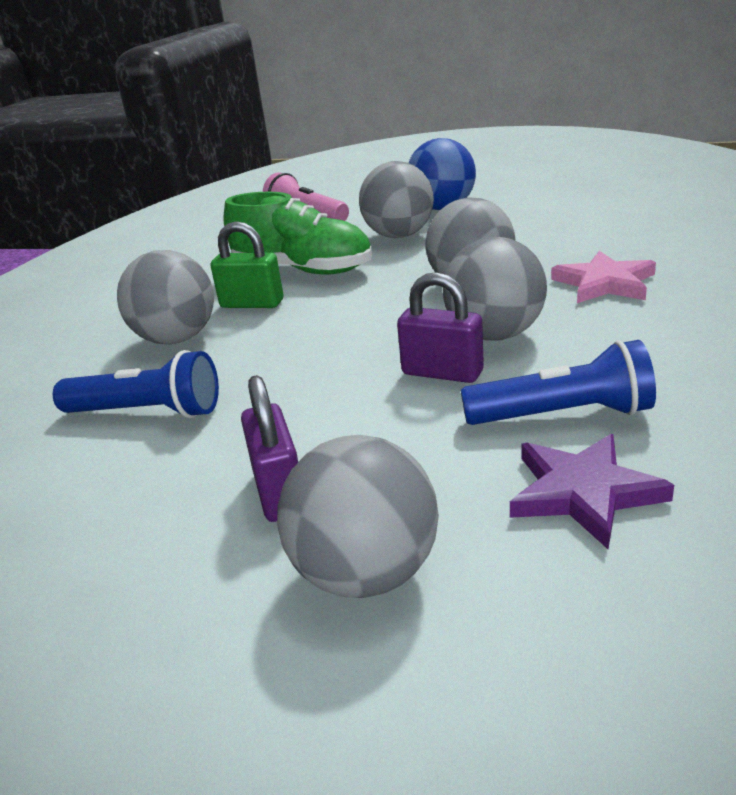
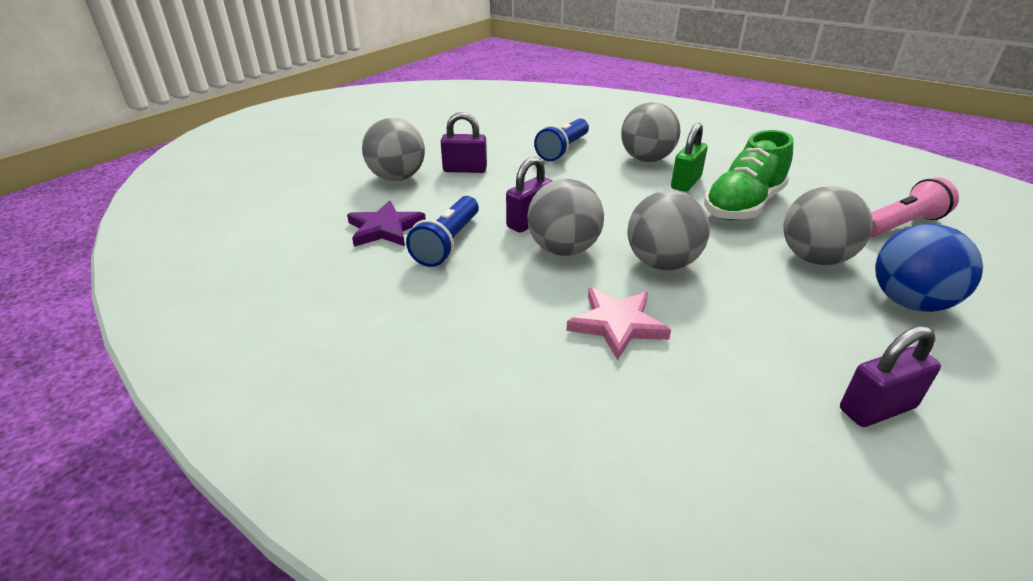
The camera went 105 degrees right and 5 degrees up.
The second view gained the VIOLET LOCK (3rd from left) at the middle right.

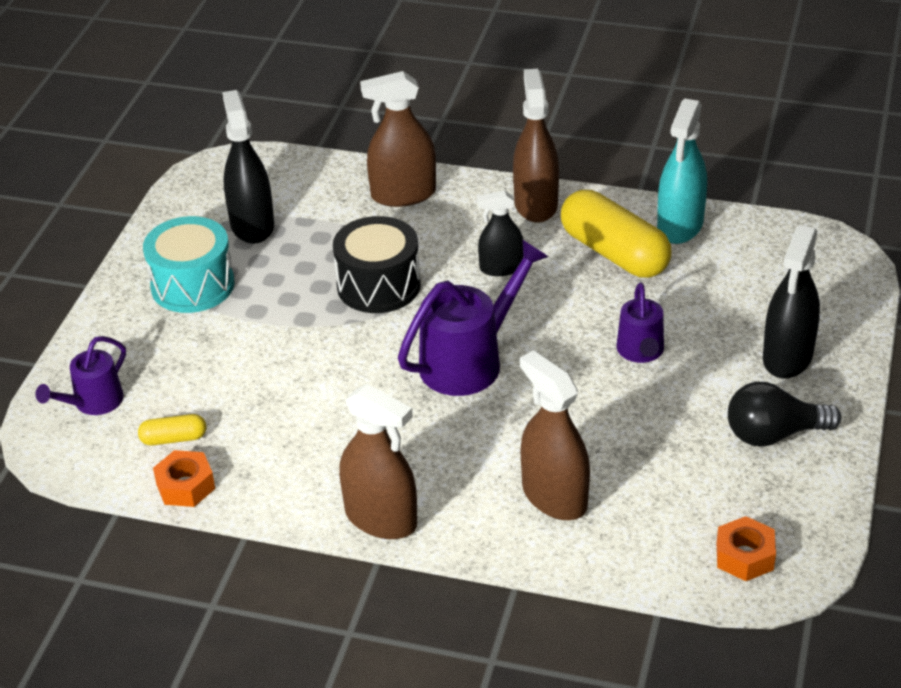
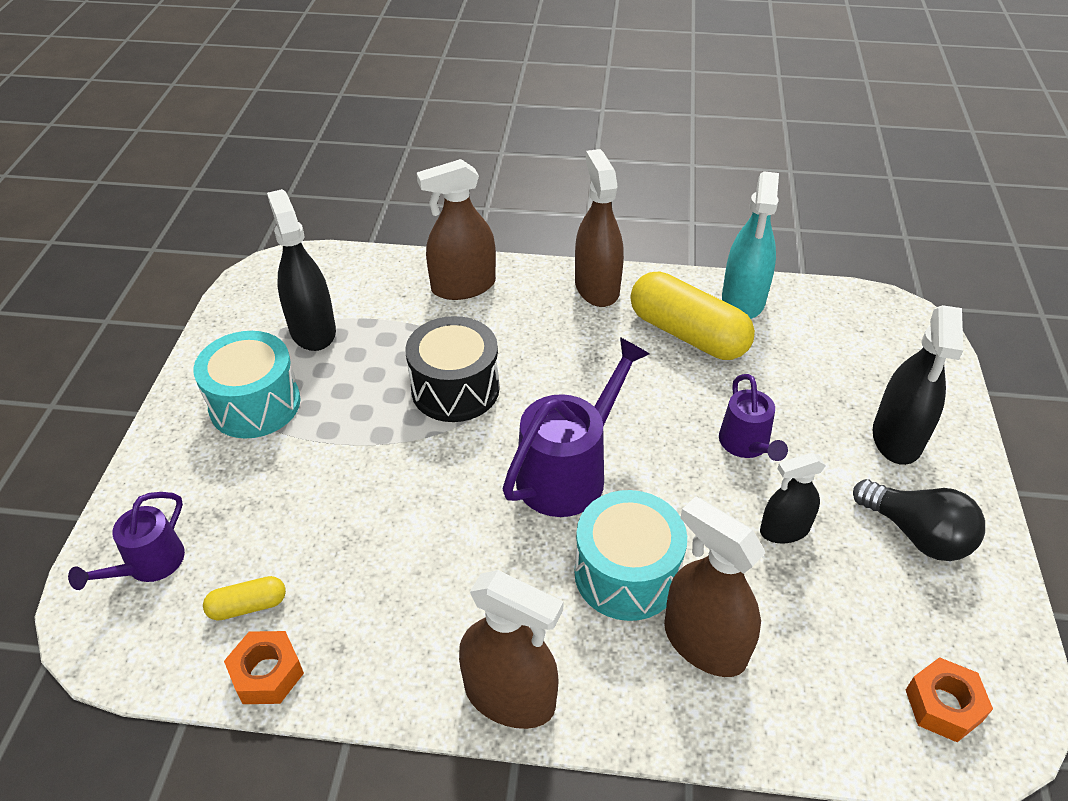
The camera went 10 degrees left and 5 degrees up.
The second view gained the TEAL TOY DRUM (2nd from left) at the bottom centre.
The JET-BLACK SPRAYER (2nd from left) ended up elsewhere, having gone from the centre to the middle right.
The JET-BLACK BULB at the middle right ended up facing another way, 120 degrees counterclockwise from before.

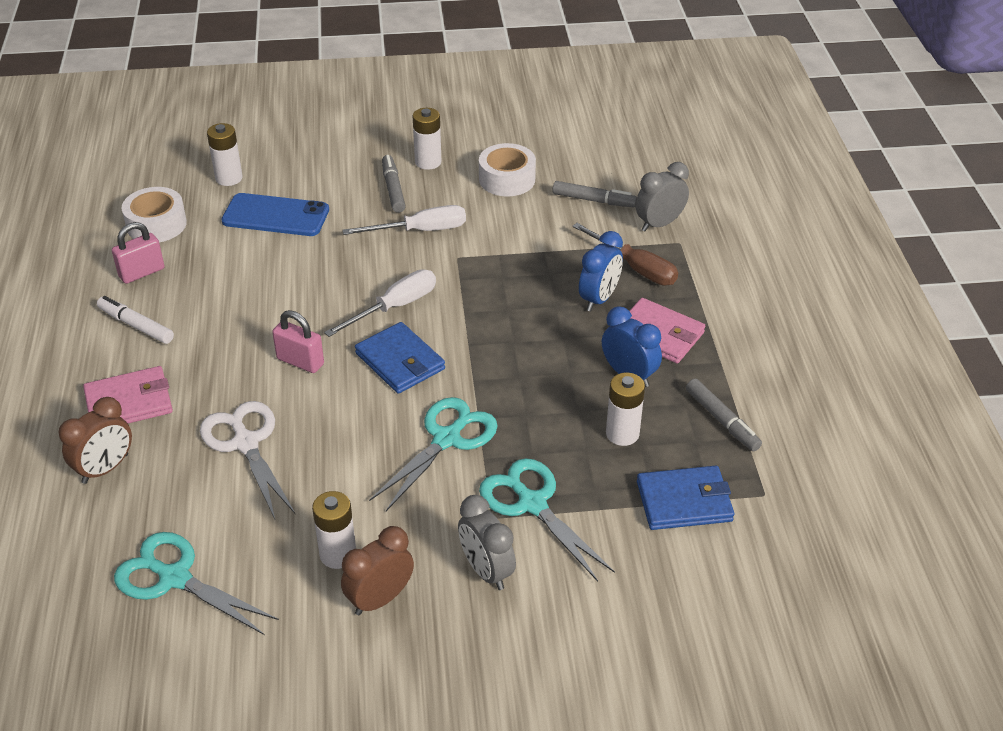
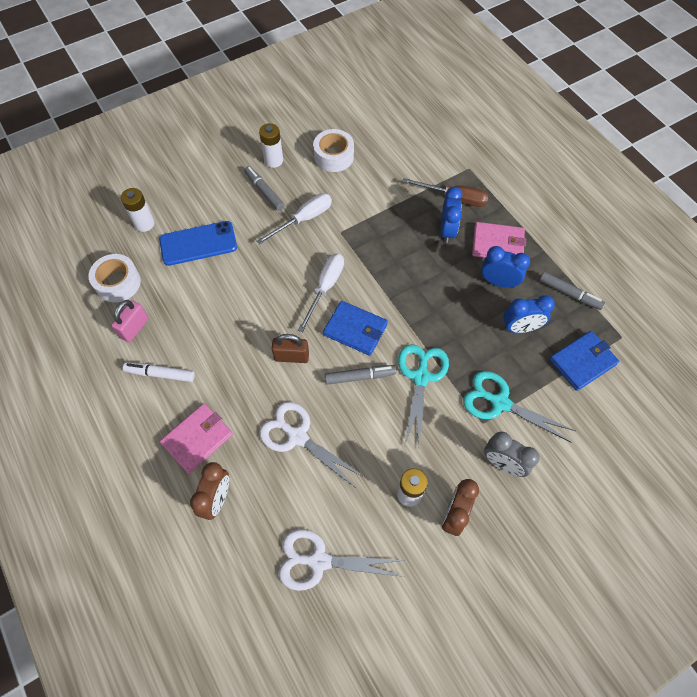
The camera went 25 degrees left and 20 degrees up.
What was the PINK LOCK (2nd from left) at the middle left turned into the DARK BROWN LOCK at the centre.
What was the TEAL SCISSORS (1st from left) at the bottom left turned into the PURE WHITE SCISSORS (2nd from left) at the bottom centre.
The GREY FELT PEN (2nd from left) ended up elsewhere, having gone from the top centre to the centre.
Where the PURE WHITE POWER CELL (4th from left) stood at the centre, the COBALT BEDSIDE CLOCK (3rd from left) came to stand at the middle right.
The second view lost the GREY BEDSIDE CLOCK (2nd from left) at the top centre.

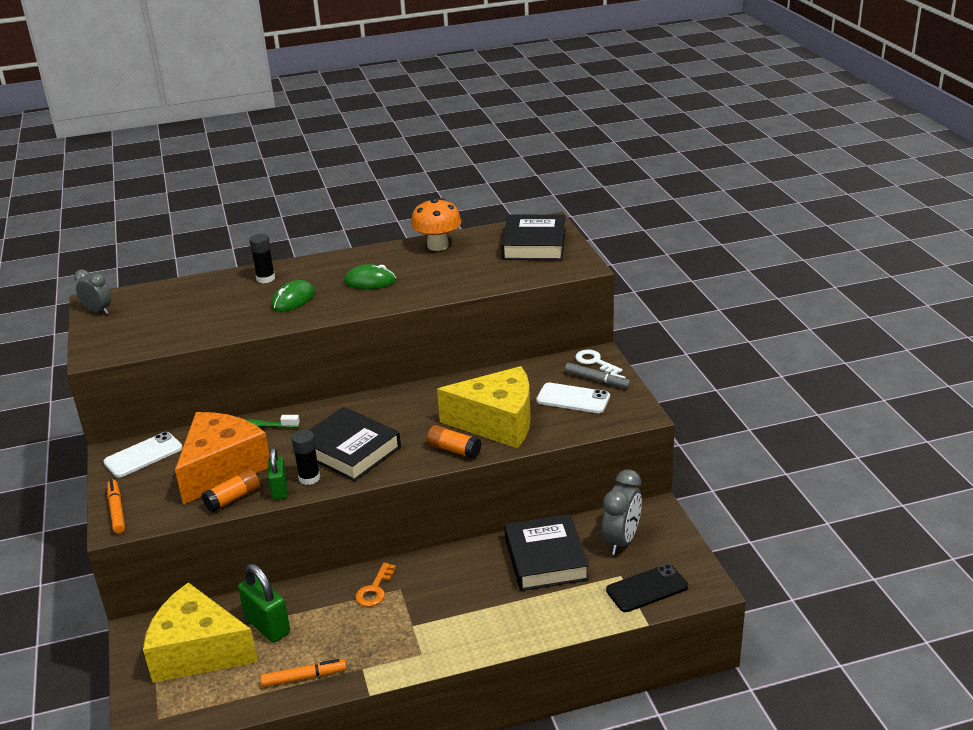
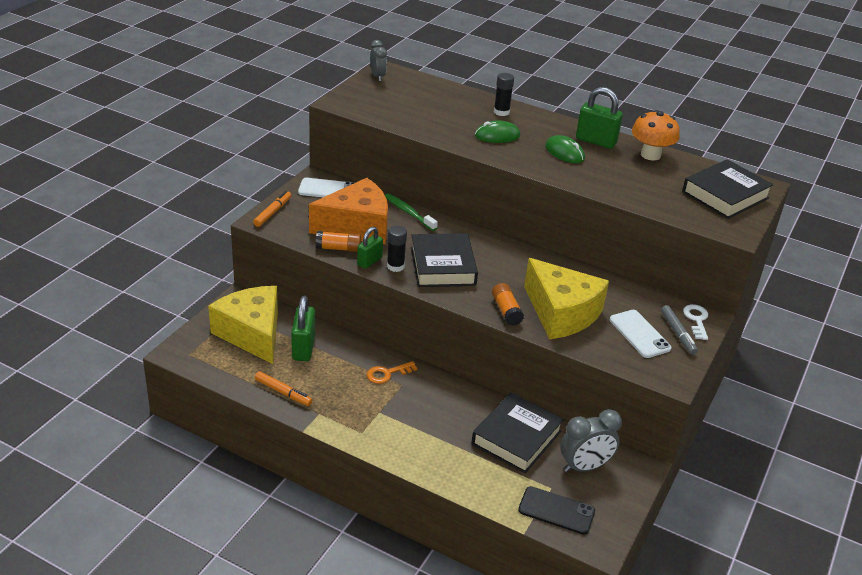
The camera went 40 degrees right and 5 degrees up.
The second view gained the LEAF-GREEN LOCK (3rd from left) at the top right.

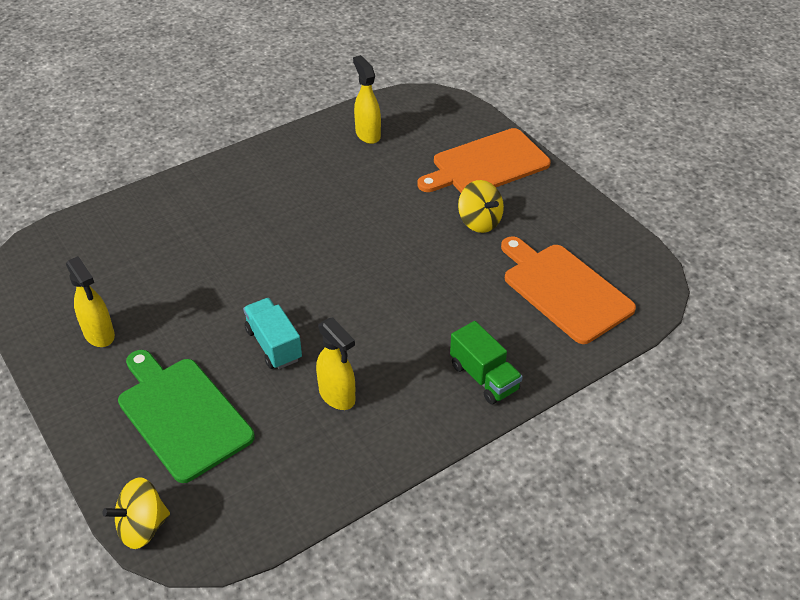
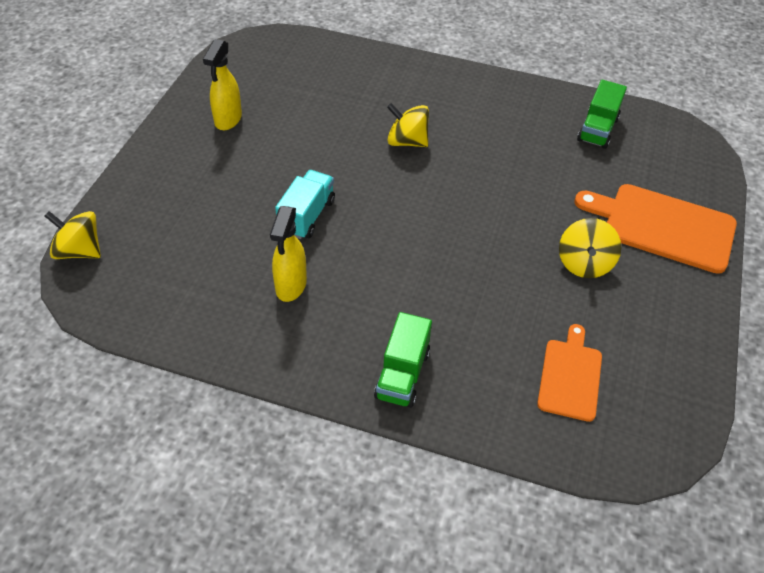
The camera went 50 degrees right and 5 degrees up.
The second view gained the YELLOW SPINNING TOP (2nd from left) at the top centre.
The size of the ORANGE-COLOURED BREAD BOARD (2nd from left in the first image) at the middle right changed by a factor of 0.61.
Where the YELLOW SPRAYER (3rd from left) stood at the top centre, the LEAF-GREEN LORRY (2nd from left) came to stand at the top right.
The second view lost the LEAF-GREEN BREAD BOARD at the bottom left.

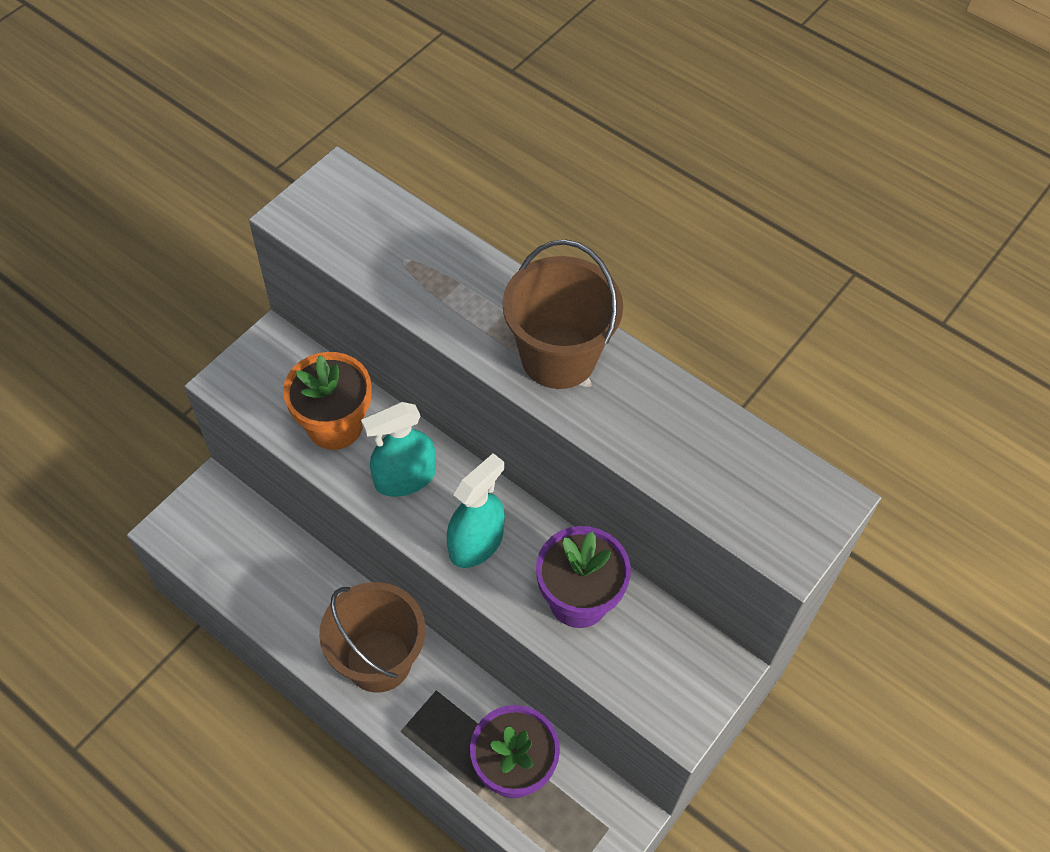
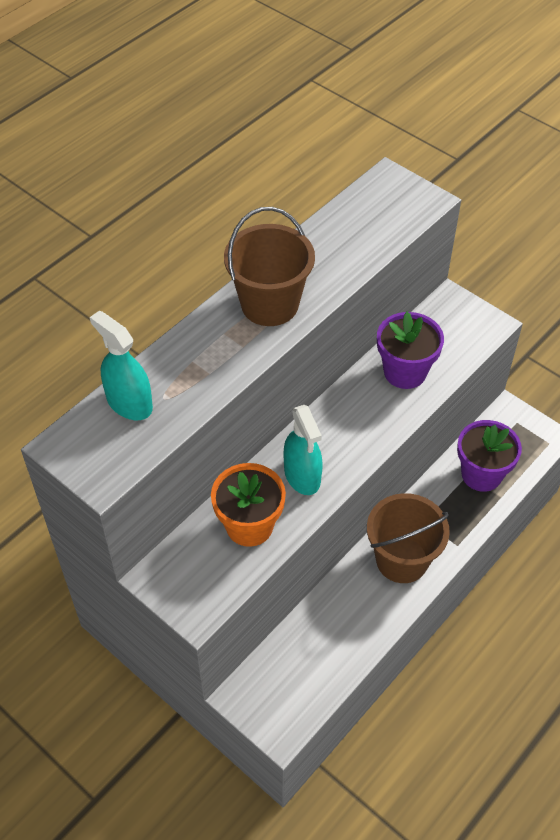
The camera went 85 degrees left and 5 degrees down.
The TEAL SPRAYER (2nd from left in the first image) ended up elsewhere, having gone from the centre to the middle left.

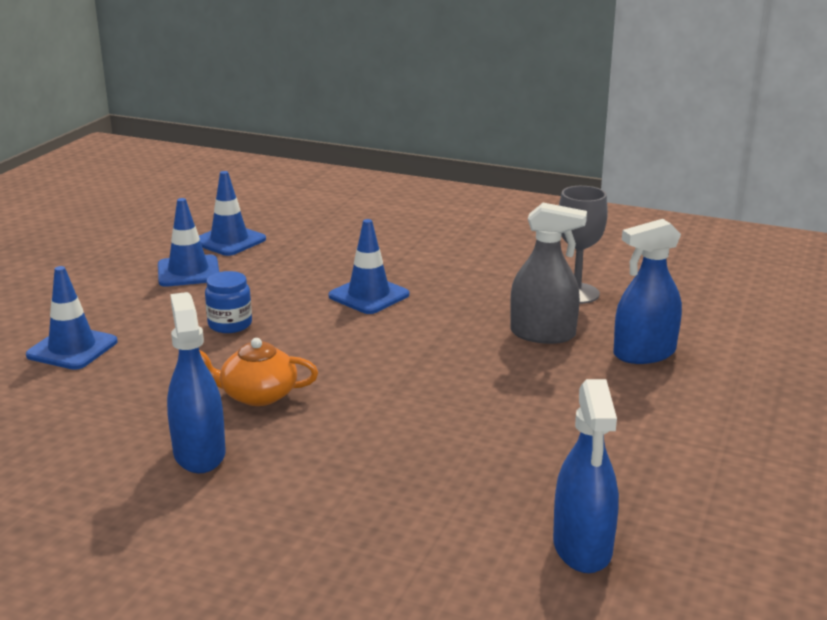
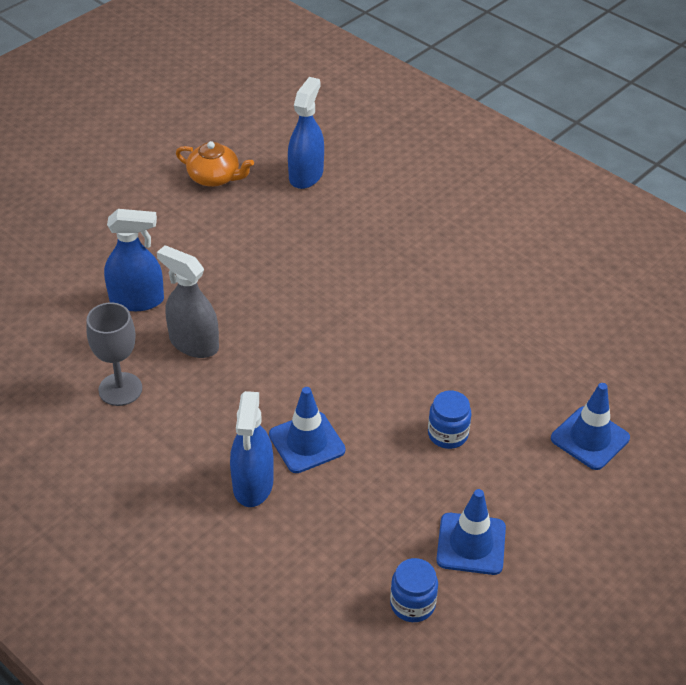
The camera went 160 degrees left and 20 degrees up.
The ORANGE-COLOURED TEA POT ended up elsewhere, having gone from the middle left to the top left.
The COBALT SPRAYER (1st from left in the first image) ended up elsewhere, having gone from the middle left to the centre.
Where the COBALT TRAFFIC CONE (3rd from left) stood at the middle left, the COBALT JAM JAR (1st from left) came to stand at the bottom centre.

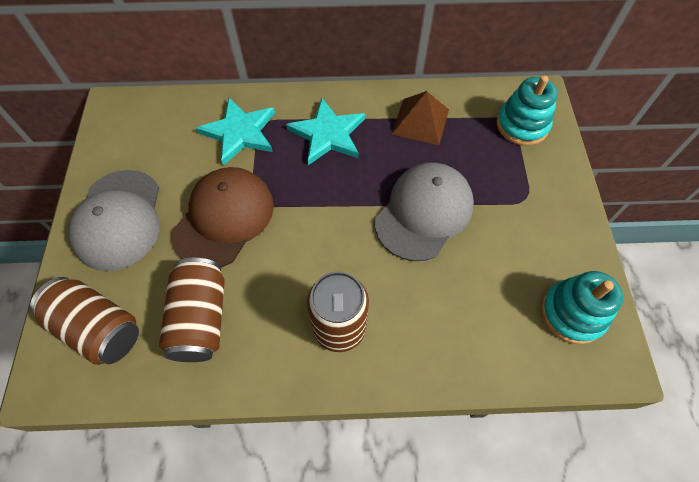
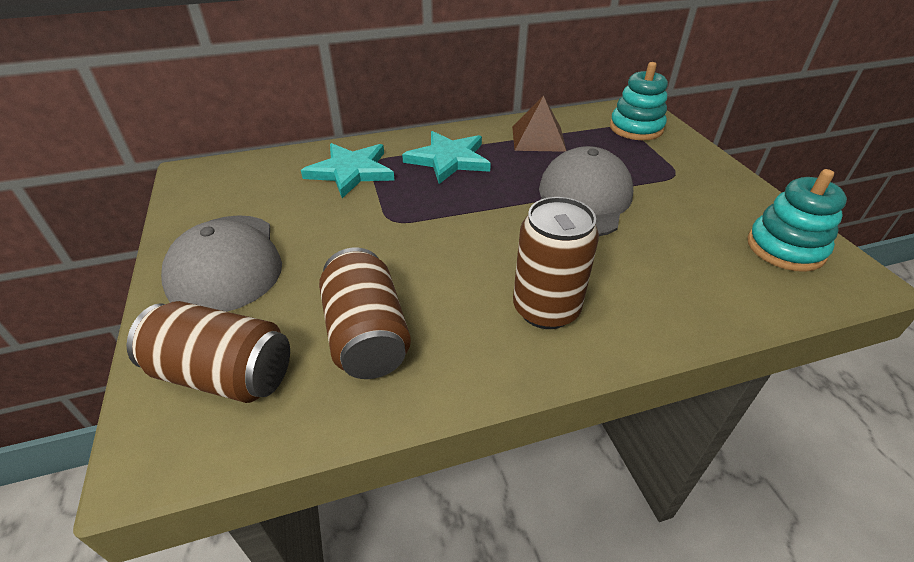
The camera went 15 degrees left and 20 degrees down.
The second view lost the DARK BROWN BASEBALL CAP at the middle left.

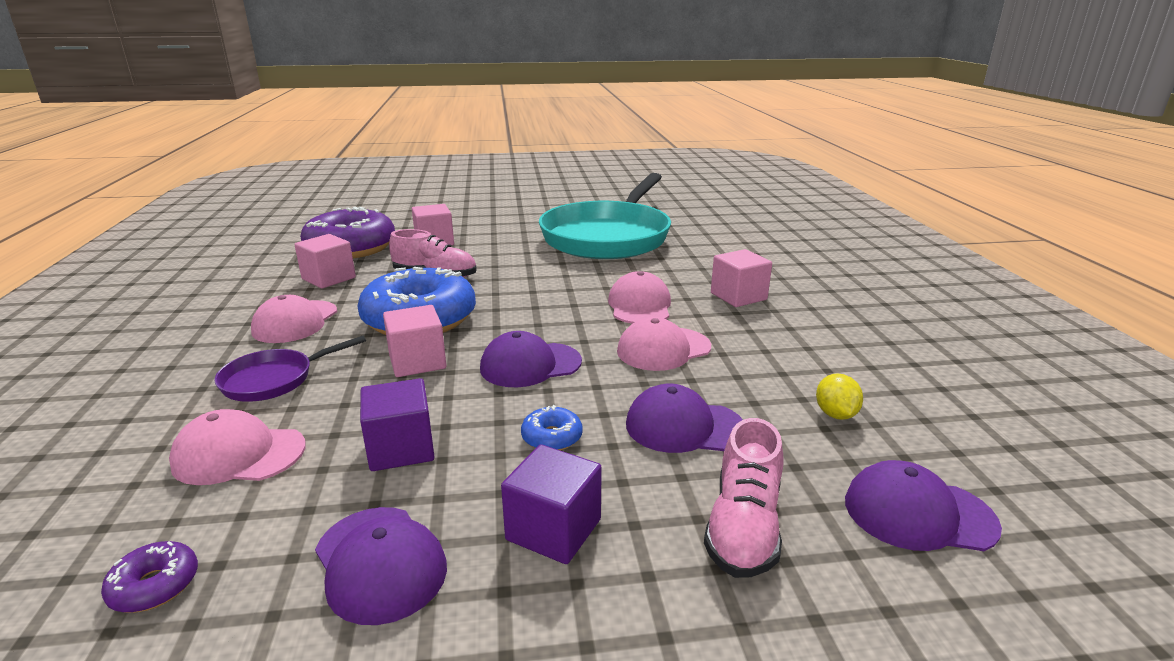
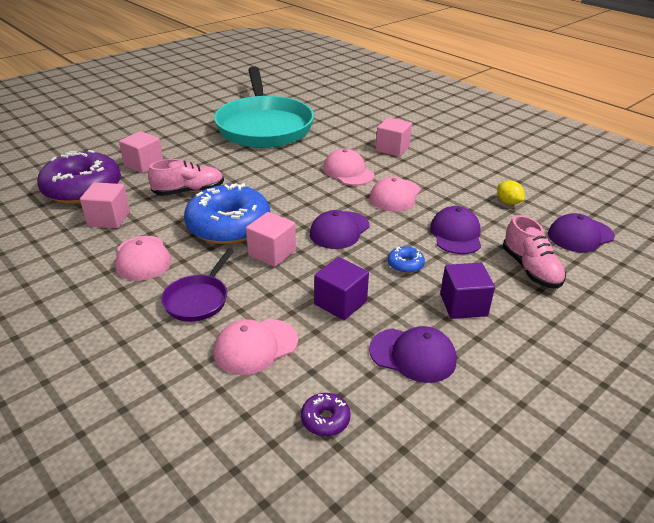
The camera went 35 degrees left and 10 degrees up.
The VIOLET BASEBALL CAP (3rd from left) at the centre ended up facing another way, 120 degrees clockwise from before.

